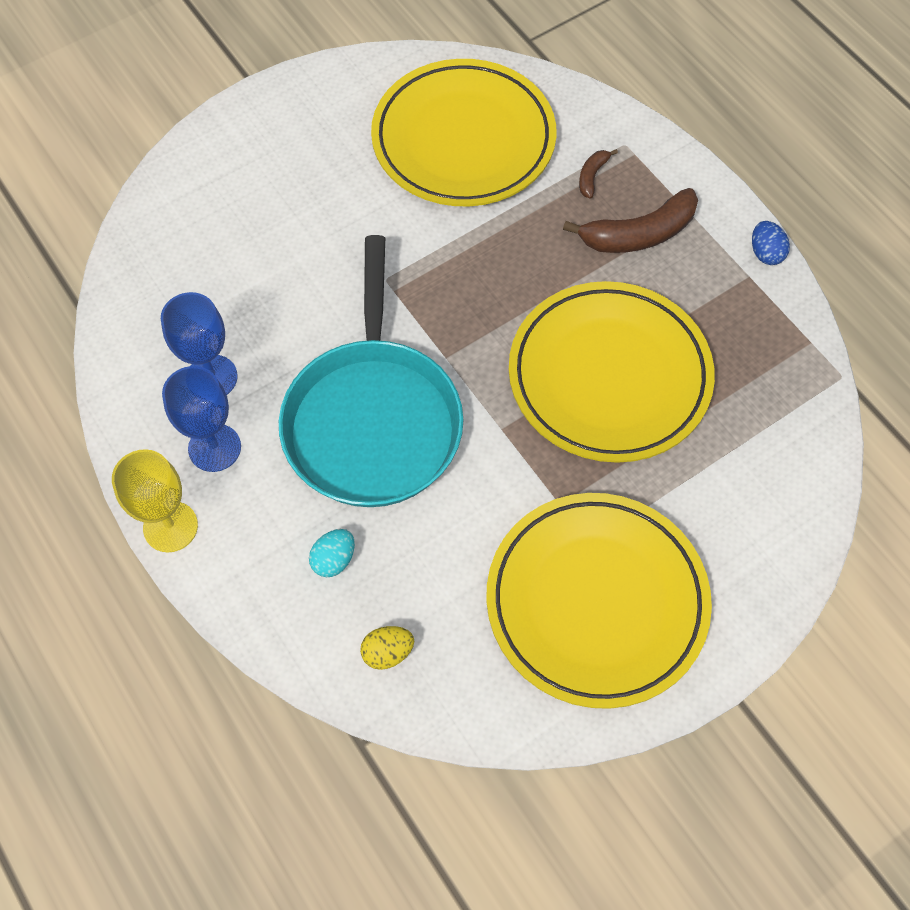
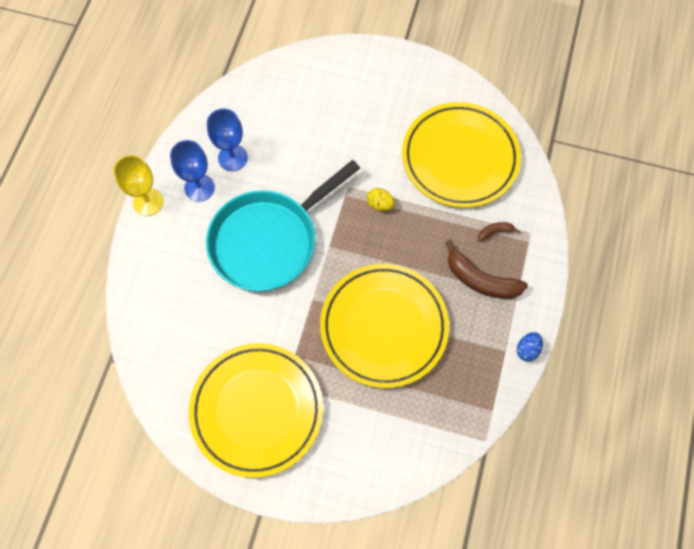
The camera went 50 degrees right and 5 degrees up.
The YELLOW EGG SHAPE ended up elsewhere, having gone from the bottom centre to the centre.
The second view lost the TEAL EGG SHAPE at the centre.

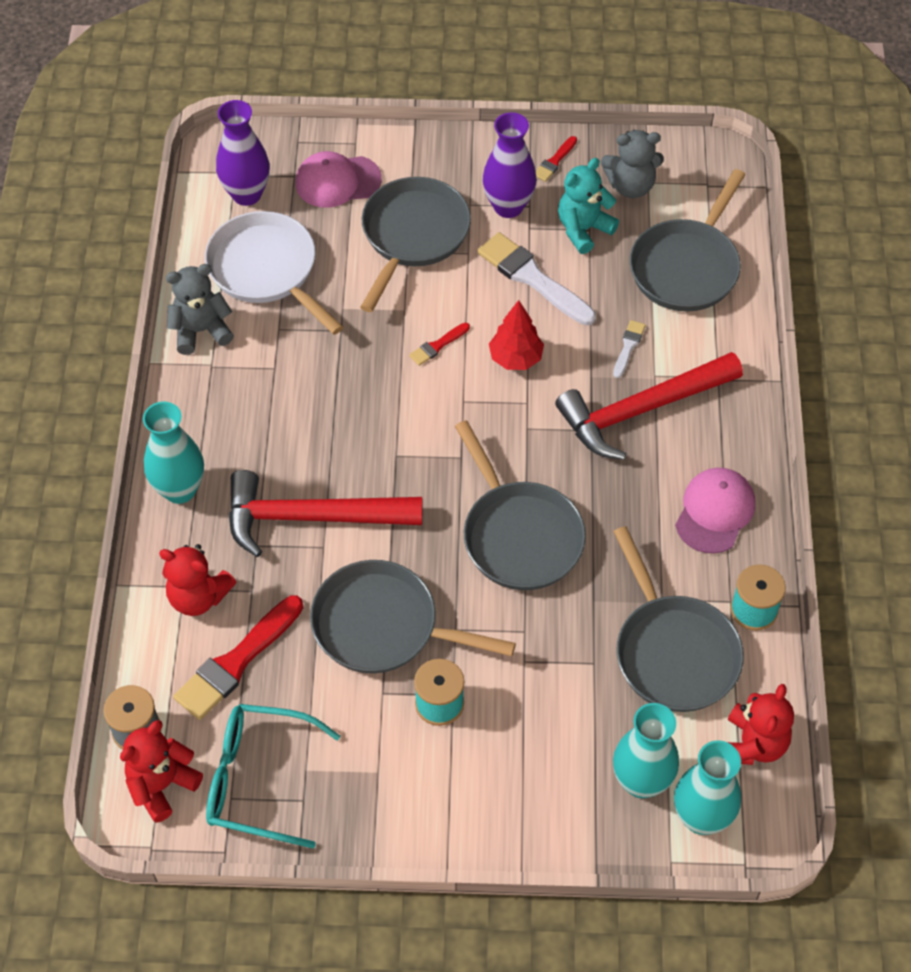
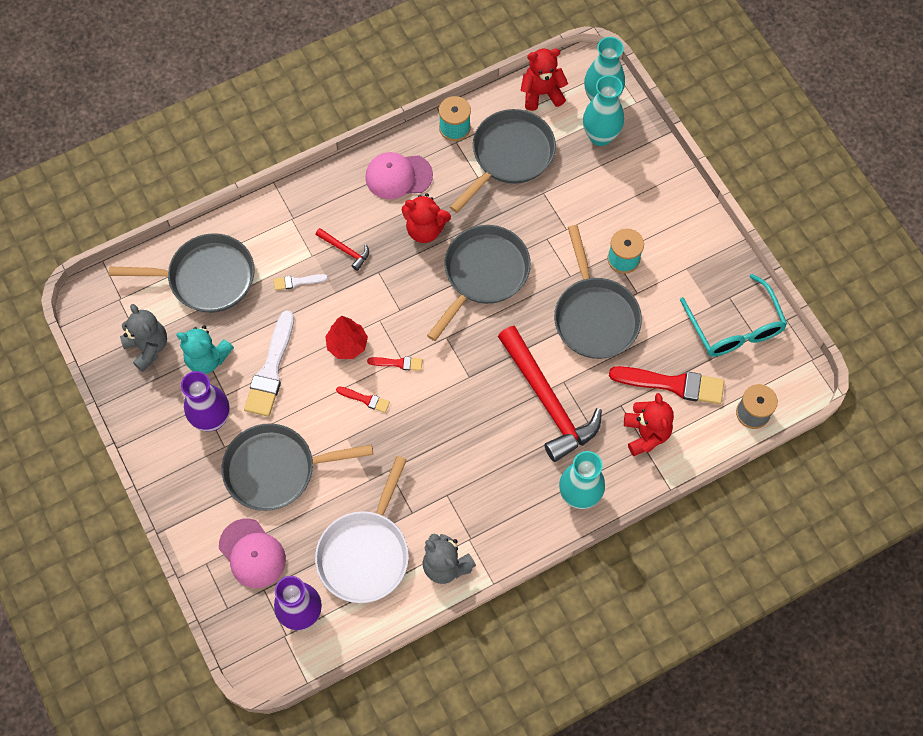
The camera went 120 degrees left and 10 degrees up.
The size of the SCARLET CLAW HAMMER (2nd from left in the first image) at the middle right changed by a factor of 0.43.
The SCARLET BRUSH (3rd from left in the first image) ended up elsewhere, having gone from the top centre to the centre.
The SCARLET TEDDY BEAR (1st from left) ended up elsewhere, having gone from the bottom left to the top centre.

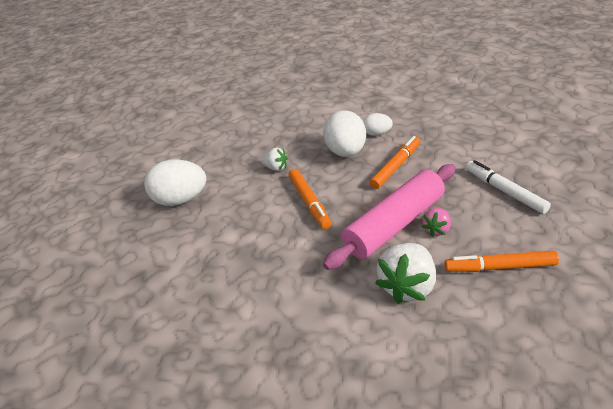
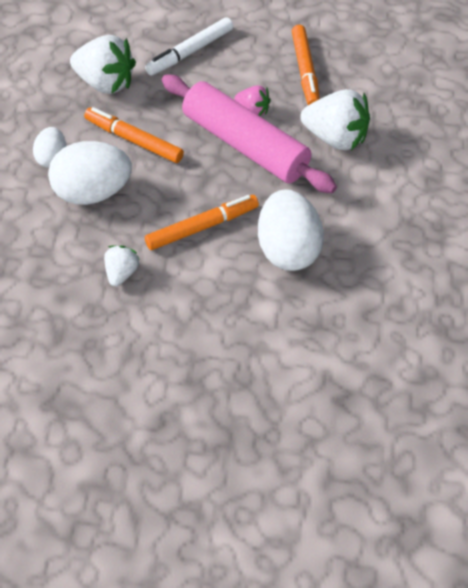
The camera went 100 degrees left and 15 degrees up.
The second view gained the PURE WHITE TOY STRAWBERRY (1st from left) at the top left.
The PURE WHITE EGG SHAPE (1st from left in the first image) ended up elsewhere, having gone from the middle left to the centre.

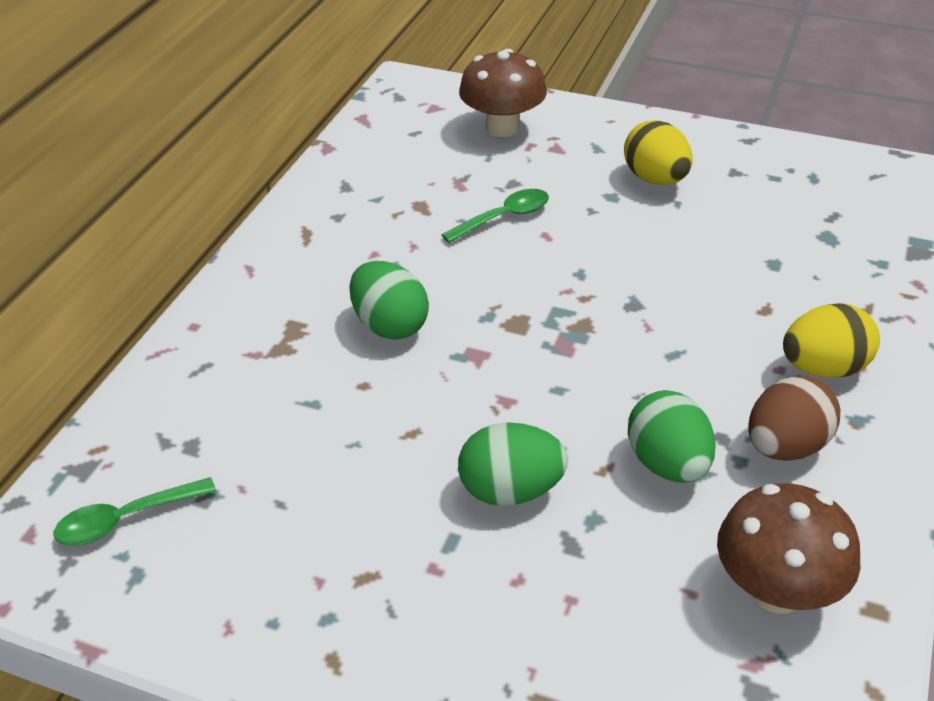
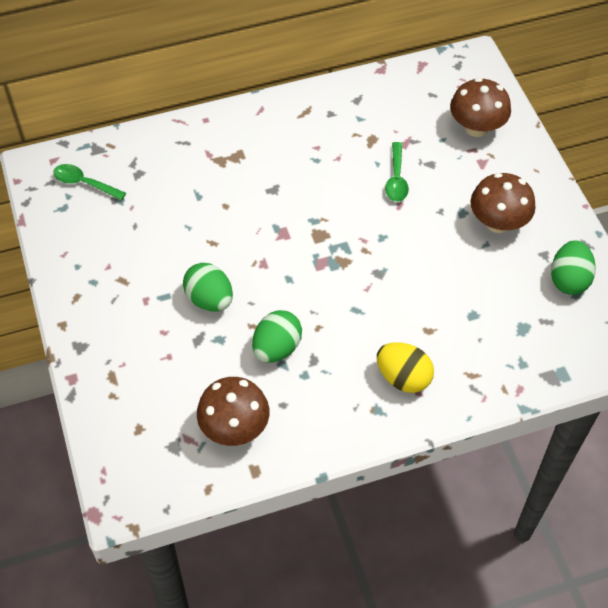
The camera went 50 degrees right and 15 degrees up.
The LEAF-GREEN TEASPOON (2nd from left) at the top centre ended up facing another way, 75 degrees clockwise from before.
Where the YELLOW EGG SHAPE (1st from left) stood at the top right, the DARK BROWN MUSHROOM (3rd from left) came to stand at the middle right.
The LEAF-GREEN EGG SHAPE (1st from left in the first image) ended up elsewhere, having gone from the centre to the middle right.
The second view lost the DARK BROWN EGG SHAPE at the middle right.

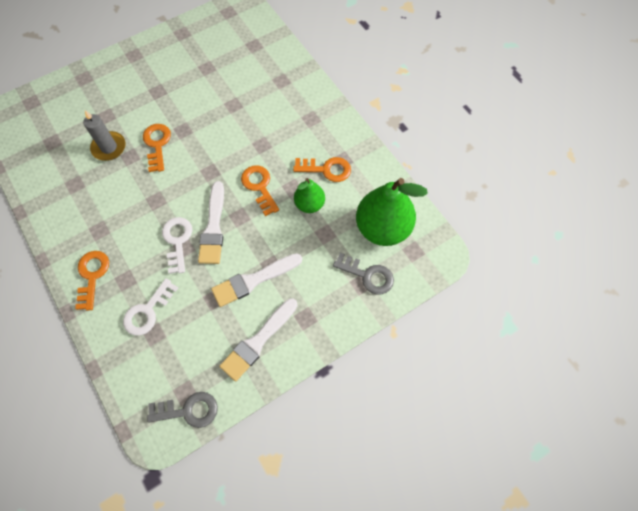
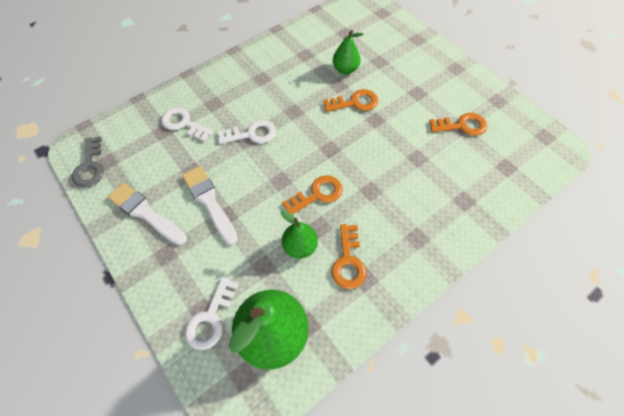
The camera went 85 degrees right and 5 degrees down.
What was the GREY DOOR KEY (2nd from left) at the centre turned into the PURE WHITE DOOR KEY (2nd from left) at the bottom centre.
Where the GREY CANDLE stood at the top left, the LEAF-GREEN PEAR FRUIT (3rd from left) came to stand at the top centre.
The ORANGE-COLOURED DOOR KEY (1st from left in the first image) ended up elsewhere, having gone from the middle left to the top right.
The second view lost the PURE WHITE BRUSH (1st from left) at the middle left.

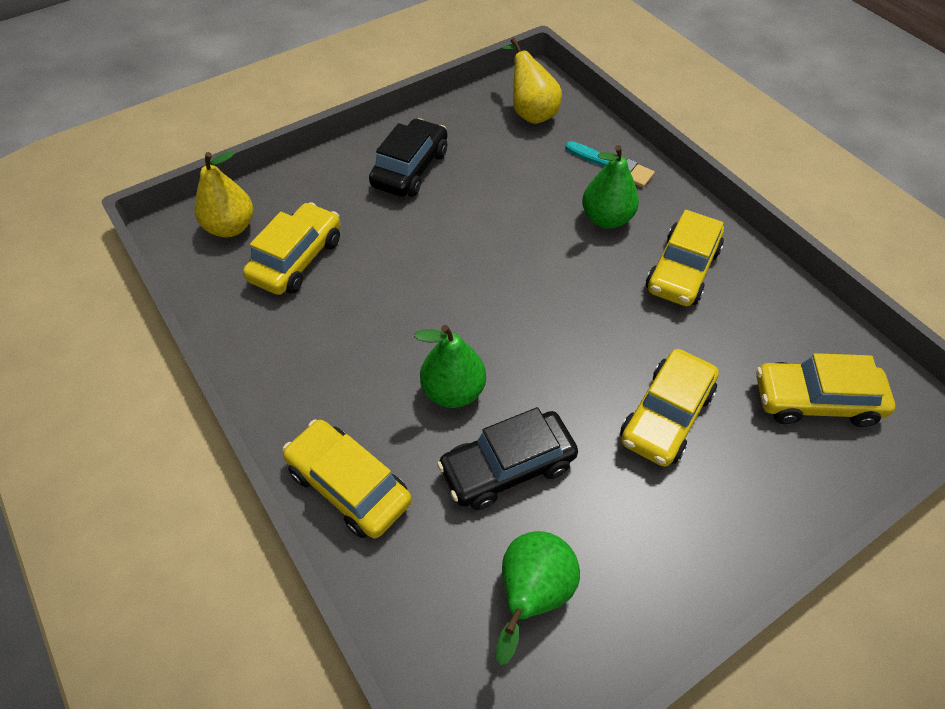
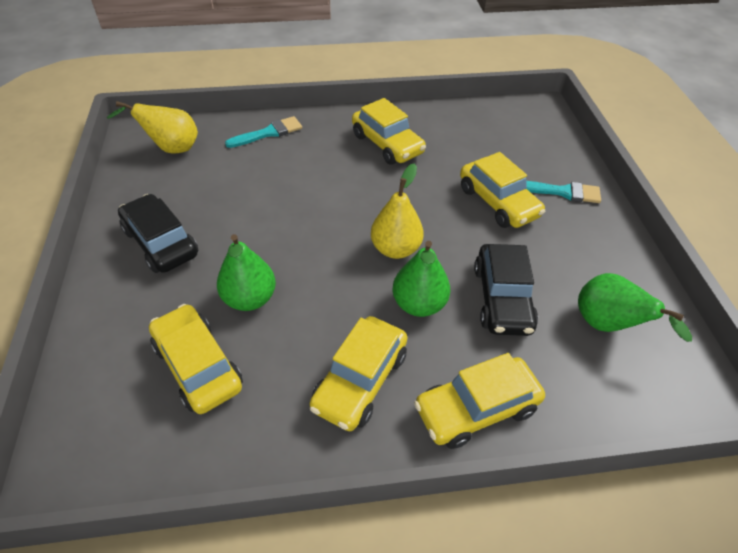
The camera went 65 degrees left and 5 degrees down.
The LEAF-GREEN PEAR FRUIT (3rd from left in the first image) ended up elsewhere, having gone from the top centre to the centre.
The YELLOW CAR (5th from left in the first image) ended up elsewhere, having gone from the middle right to the bottom centre.
The YELLOW PEAR FRUIT (1st from left in the first image) ended up elsewhere, having gone from the top left to the centre.
The second view gained the TEAL BRUSH (2nd from left) at the middle right.

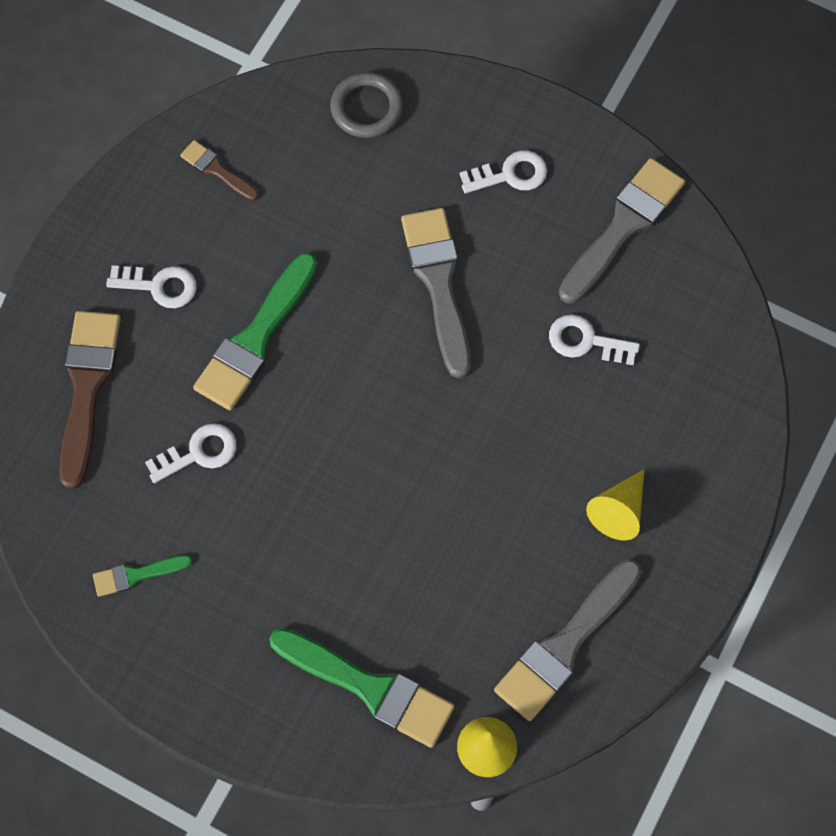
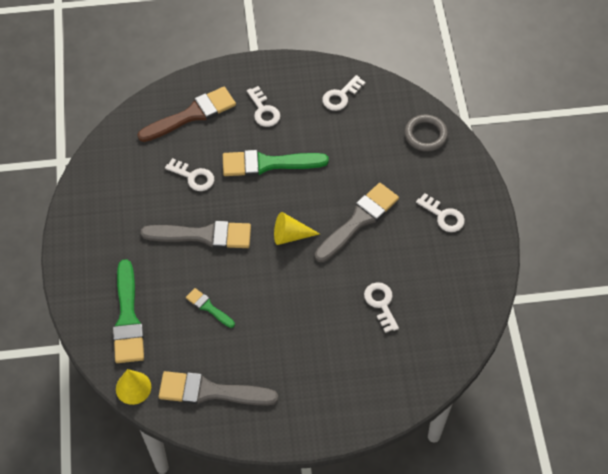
The camera went 55 degrees right and 10 degrees down.
The GREY BRUSH (3rd from left in the first image) ended up elsewhere, having gone from the top right to the middle left.
The LEAF-GREEN BRUSH (1st from left in the first image) ended up elsewhere, having gone from the bottom left to the centre.
The YELLOW CONE (2nd from left) ended up elsewhere, having gone from the middle right to the centre.
Where the DARK BROWN BRUSH (2nd from left) stood at the top left, the PURE WHITE DOOR KEY (3rd from left) came to stand at the top centre.

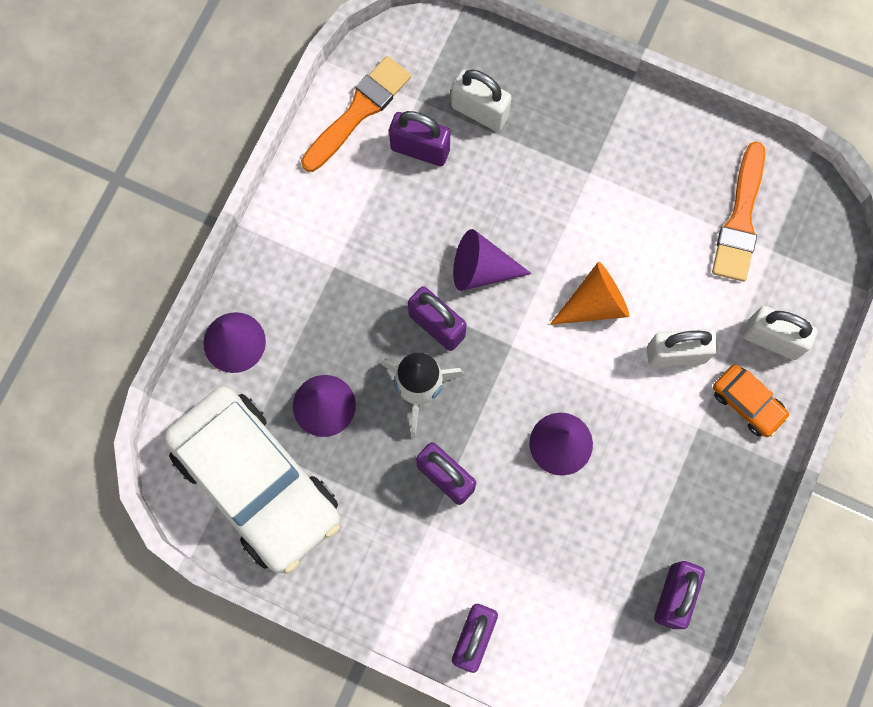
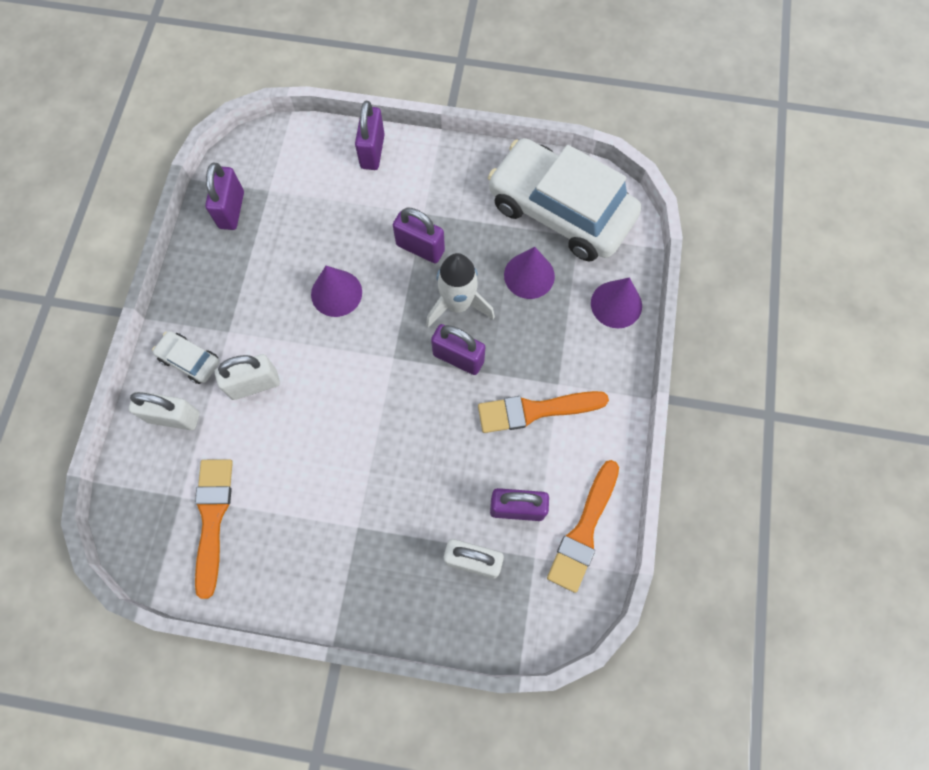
The camera went 165 degrees right and 5 degrees down.
What was the ORANGE-COLOURED CAR at the middle right turned into the PURE WHITE CAR (1st from left) at the middle left.
The second view gained the ORANGE-COLOURED BRUSH (2nd from left) at the centre.
The second view lost the VIOLET CONE (3rd from left) at the centre.
The second view lost the ORANGE-COLOURED CONE at the middle right.

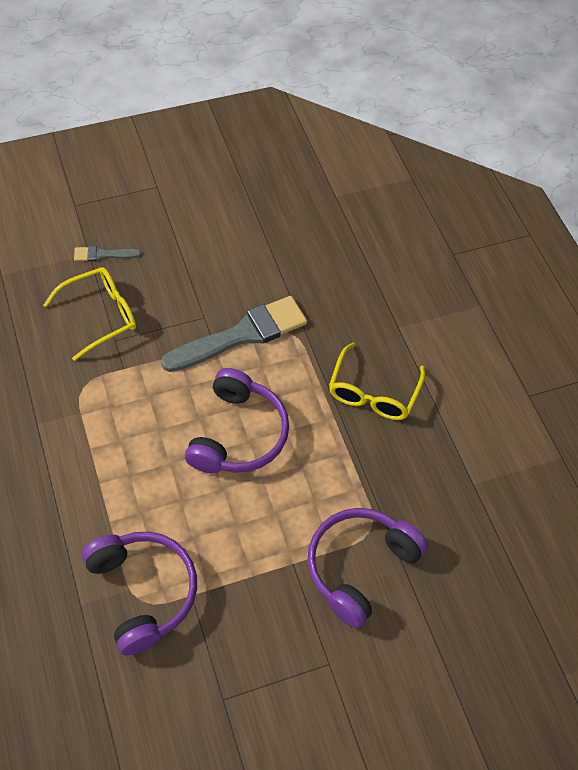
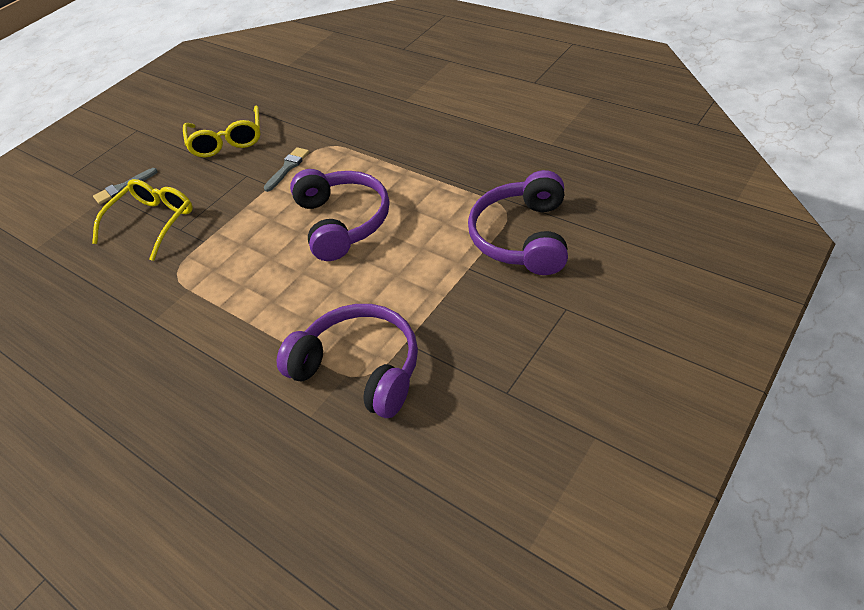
The camera went 25 degrees left and 10 degrees down.
The YELLOW EYEGLASSES (2nd from left) ended up elsewhere, having gone from the centre to the top left.
The size of the GREY BRUSH (2nd from left) at the centre changed by a factor of 0.46.

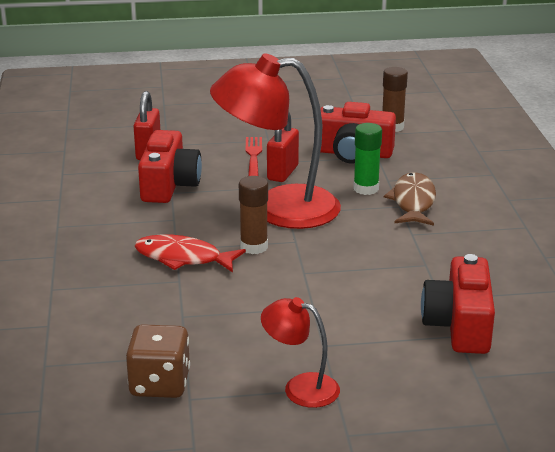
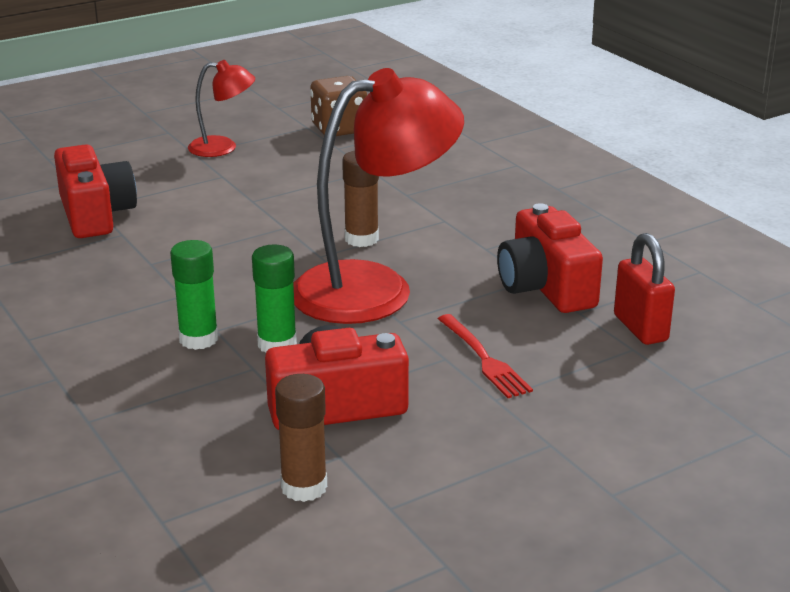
The camera went 155 degrees right and 0 degrees up.
Where the DARK BROWN TOY FISH stood at the middle right, the LEAF-GREEN GLUE STICK (1st from left) came to stand at the middle left.
The second view lost the SCARLET TOY FISH at the centre.
The second view lost the SCARLET LOCK (2nd from left) at the top centre.

